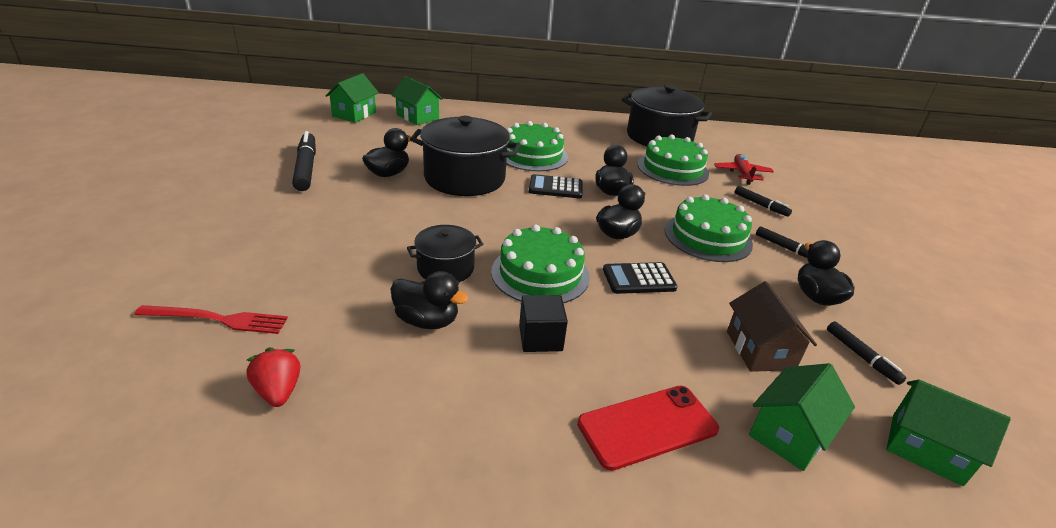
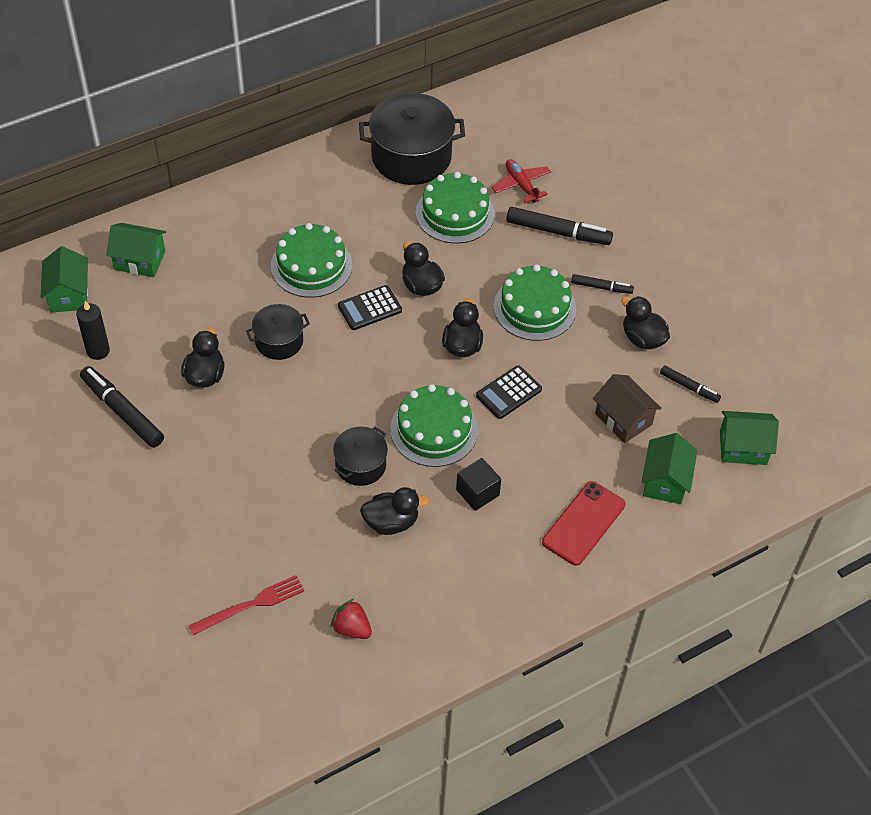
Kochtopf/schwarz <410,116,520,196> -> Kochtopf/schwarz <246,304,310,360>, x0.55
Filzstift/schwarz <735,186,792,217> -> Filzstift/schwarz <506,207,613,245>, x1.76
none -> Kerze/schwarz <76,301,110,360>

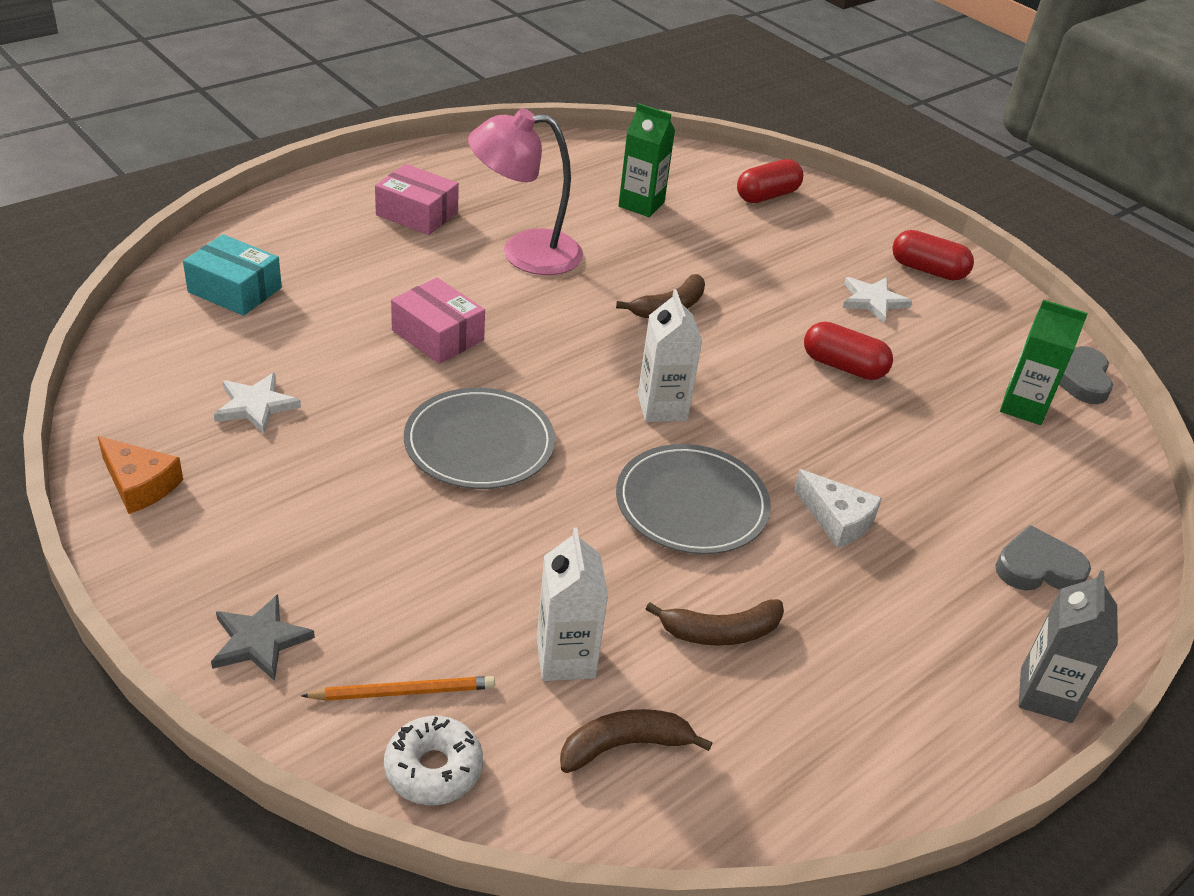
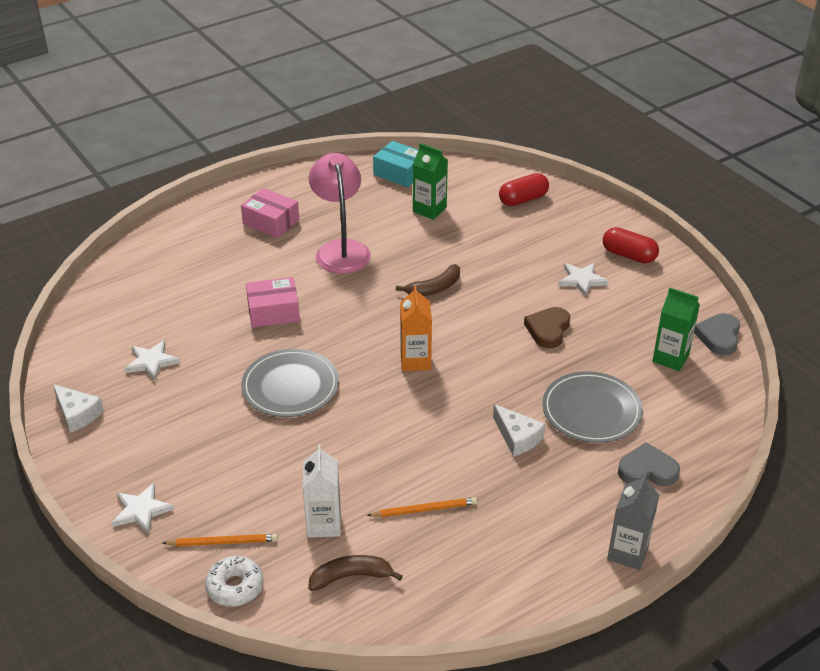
Lampe/rosa <468,108,583,275> -> Lampe/rosa <309,153,371,274>, 75 degrees clockwise
Schachtel/türkis <183,234,282,316> -> Schachtel/türkis <373,141,418,188>, shifted
Schachtel/rosa <391,278,485,364> -> Schachtel/rosa <246,277,300,328>, 60 degrees counterclockwise
Getränkekarton/weiß <638,289,702,422> -> Getränkekarton/orange <400,286,432,371>
Kapsel/rot <804,322,893,380> -> Herz/braun <524,307,570,348>
Käse/orange <98,436,183,514> -> Käse/weiß <53,384,104,433>
Teller/grau <616,444,771,554> -> Teller/grau <542,371,643,443>, shifted
Stern/grau <211,594,315,681> -> Stern/weiß <112,483,174,534>
Banane/braun <646,599,784,646> -> Bleistift/orange <367,497,477,517>

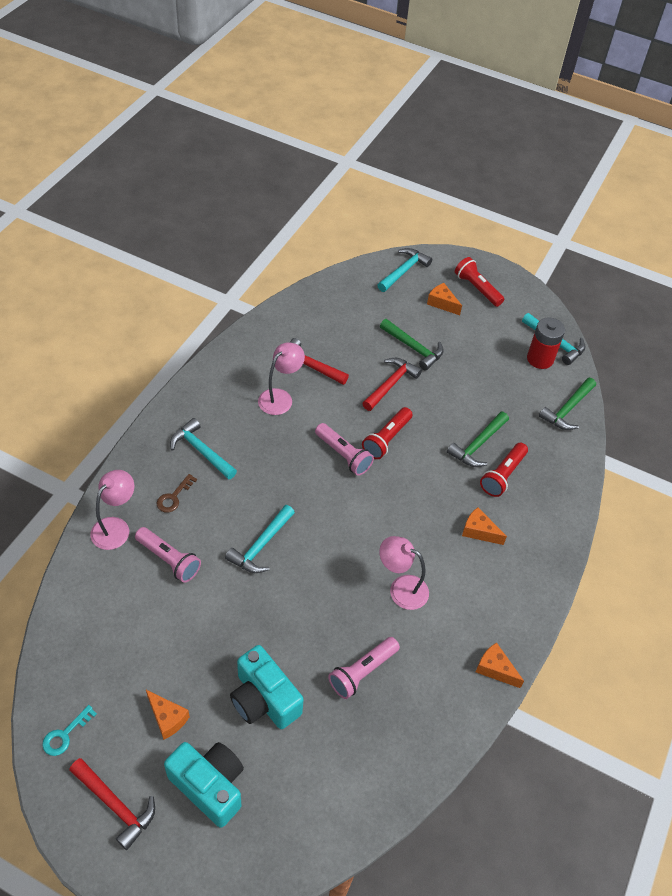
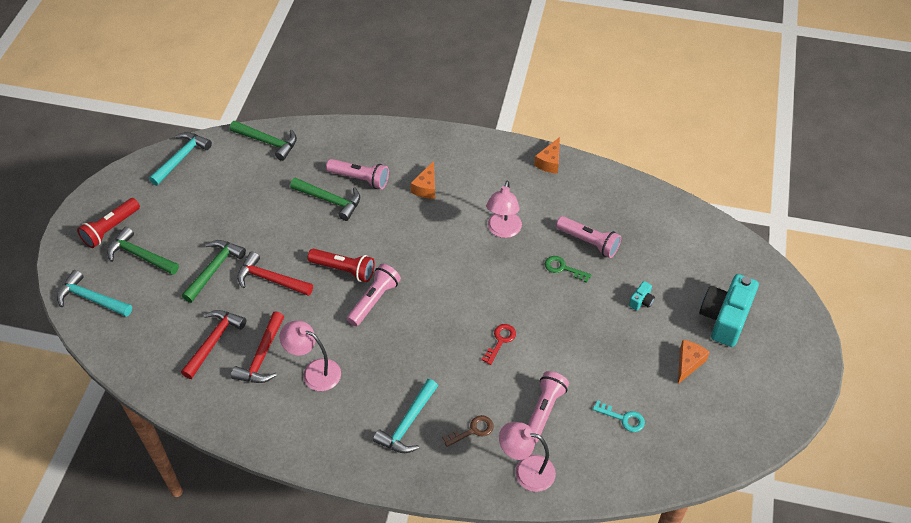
Käse/orange <427,283,462,315> -> Hammer/grün <107,227,179,275>
Batterie/rot <527,317,565,369> -> none
Taschenlampe/rot <480,443,528,497> -> Taschenlampe/rosa <326,159,389,189>
Schlüssel/braun <157,474,197,513> -> Schlüssel/braun <442,415,494,447>, 45 degrees counterclockwise
Hammer/türkis <225,505,295,573> -> Schlüssel/rot <481,324,516,365>
Kamera/türkis <230,645,304,729> -> Kamera/türkis <629,281,655,310>, x0.43
Schlüssel/türkis <42,705,97,756> -> Schlüssel/türkis <593,400,645,432>, shifted
Hammer/rot <69,758,155,850> -> Hammer/rot <181,310,246,379>, shifted
none -> Schlüssel/grün <545,256,591,283>

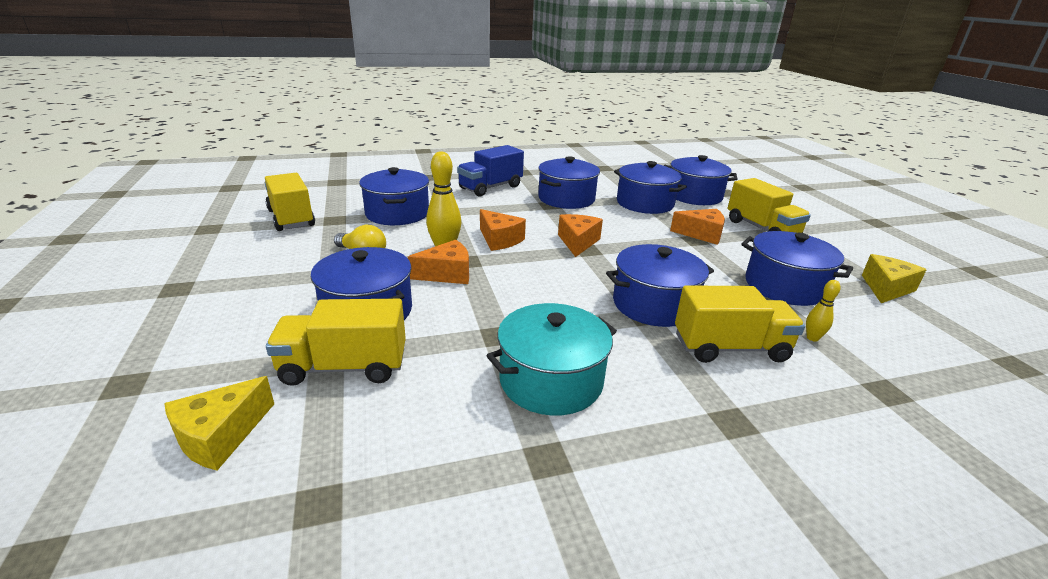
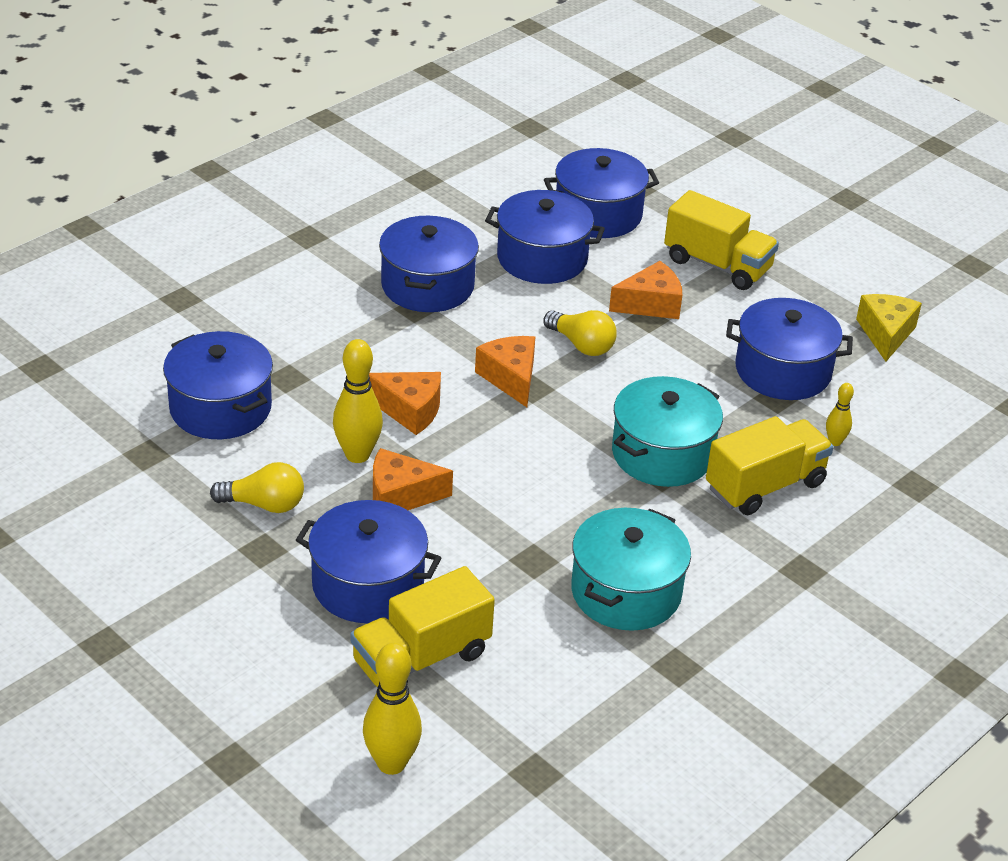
Lastwagen/blau <457,145,524,196> -> none
Lastwagen/gelb <265,173,315,231> -> none
Käse/orange <408,240,469,284> -> Käse/orange <373,448,453,510>, 135 degrees counterclockwise
Kochtopf/blau <606,244,714,327> -> Kochtopf/türkis <612,376,723,487>
Käse/gelb <164,376,274,470> -> Bowlingkegel/gelb <363,643,422,775>
none -> Glühbirne/gelb <544,310,617,356>

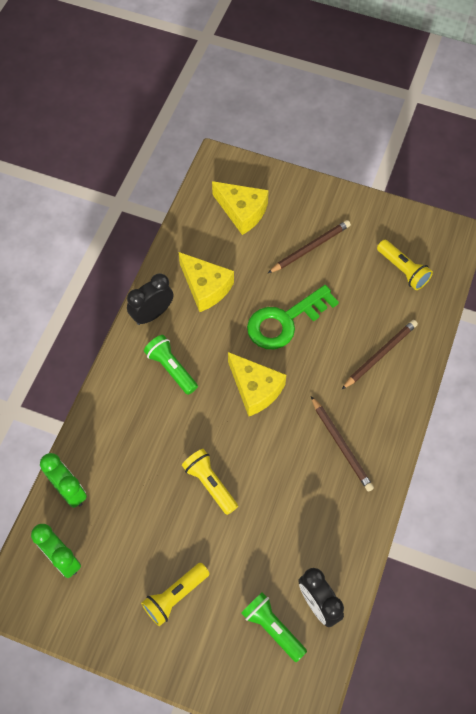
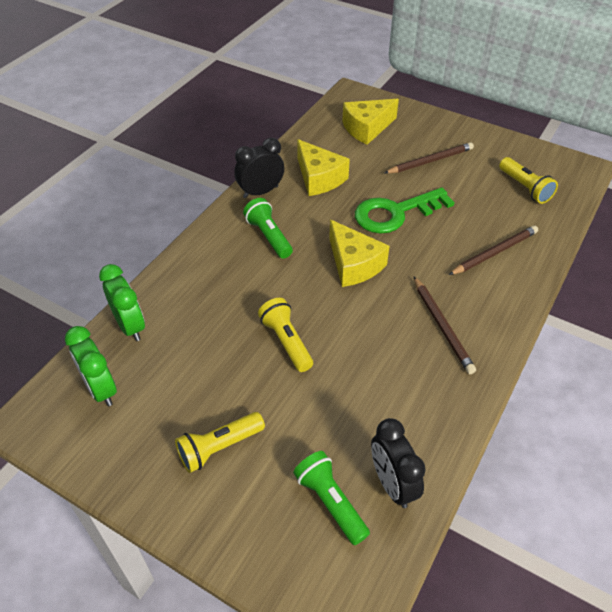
Käse/gelb <212,181,269,235> -> Käse/gelb <342,99,399,145>, 105 degrees clockwise

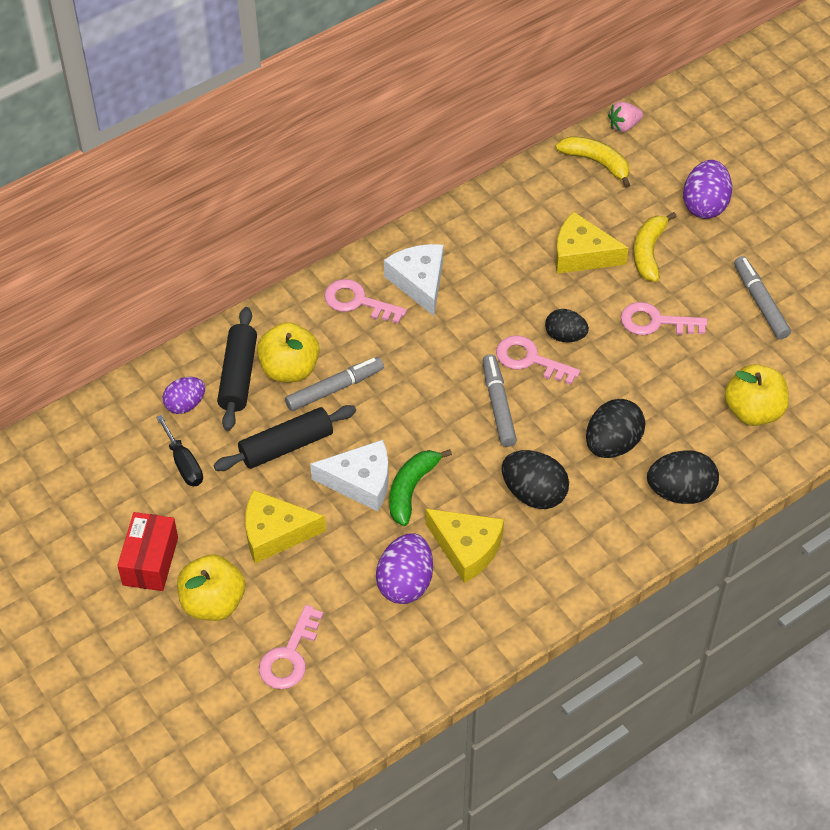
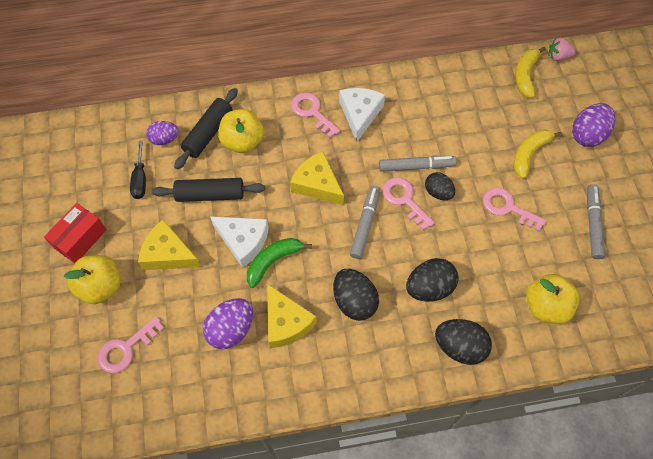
Banane/gelb <556,136,630,188> -> Banane/gelb <515,47,546,98>, 135 degrees counterclockwise
Käse/gelb <555,211,629,274> -> Käse/gelb <290,151,344,205>, shifted
Filzstift/grau <285,357,384,411> -> Filzstift/grau <379,156,456,172>, shifted

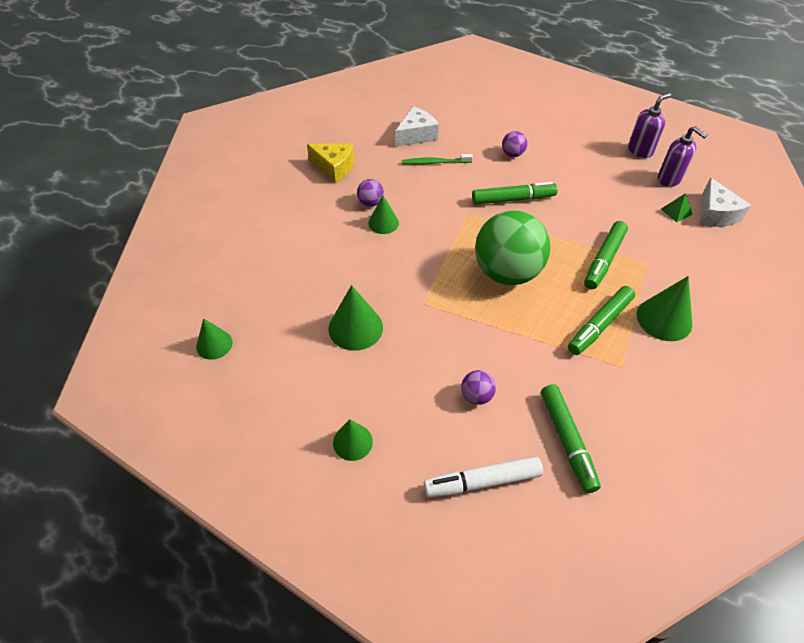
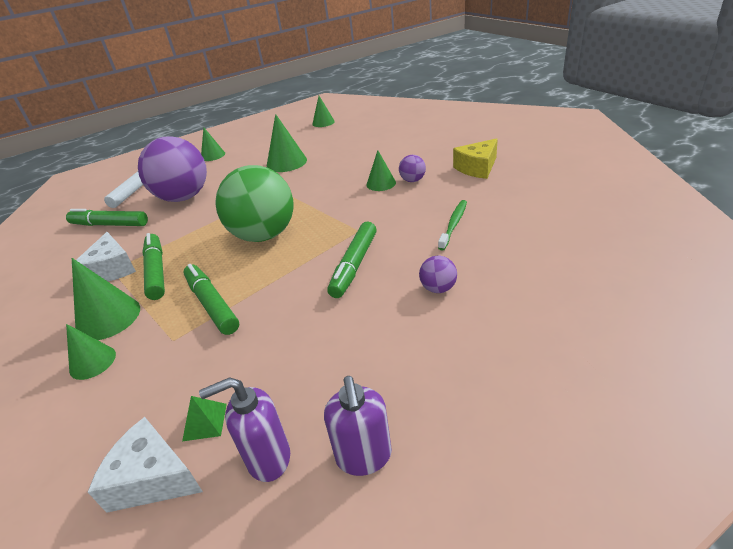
Käse/weiß <395,106,439,147> -> Käse/weiß <76,232,136,281>, shifted
Ball/lila <461,370,496,405> -> Ball/lila <138,136,207,202>, x2.44
none -> Kegel/grün <66,324,116,380>

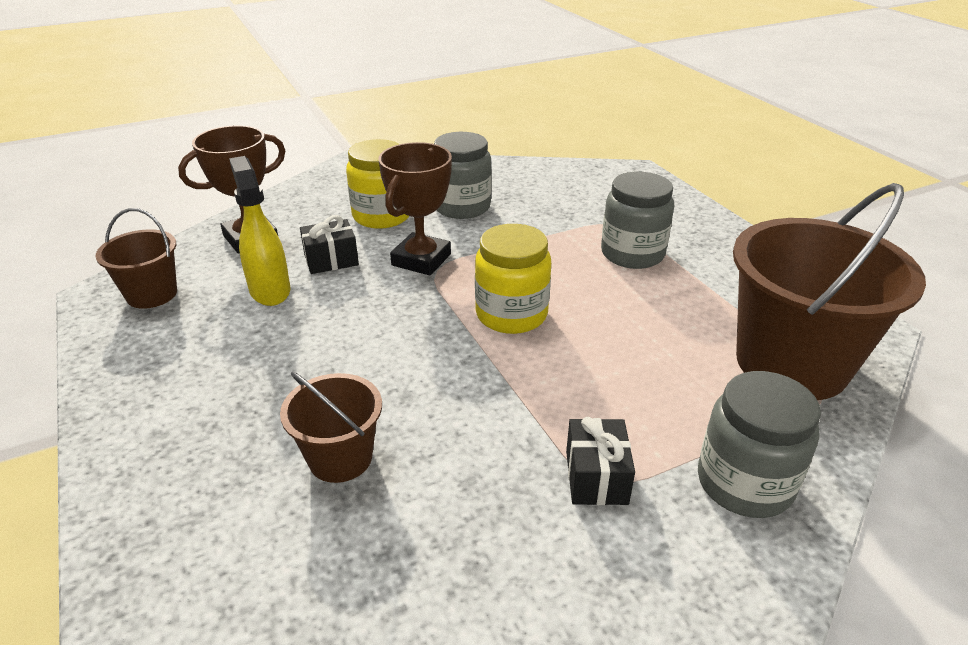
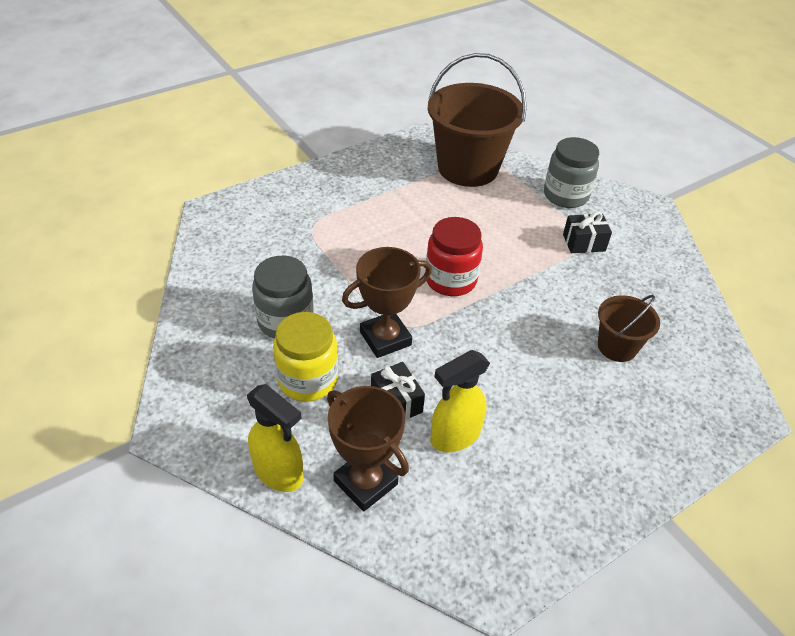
Pokal/braun <379,142,452,276> -> Pokal/braun <342,247,432,358>, 45 degrees counterclockwise
Einmachglas/grau <601,172,674,269> -> none
Eimer/braun <95,208,177,309> -> none
Einmachglas/gelb <475,224,551,334> -> Einmachglas/rot <425,217,483,296>
none -> Sprühflasche/gelb <247,384,303,492>

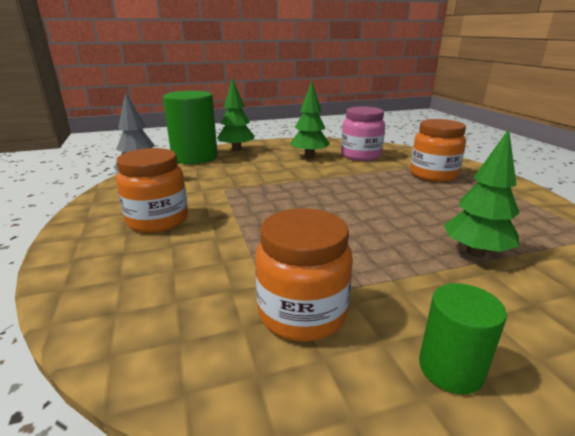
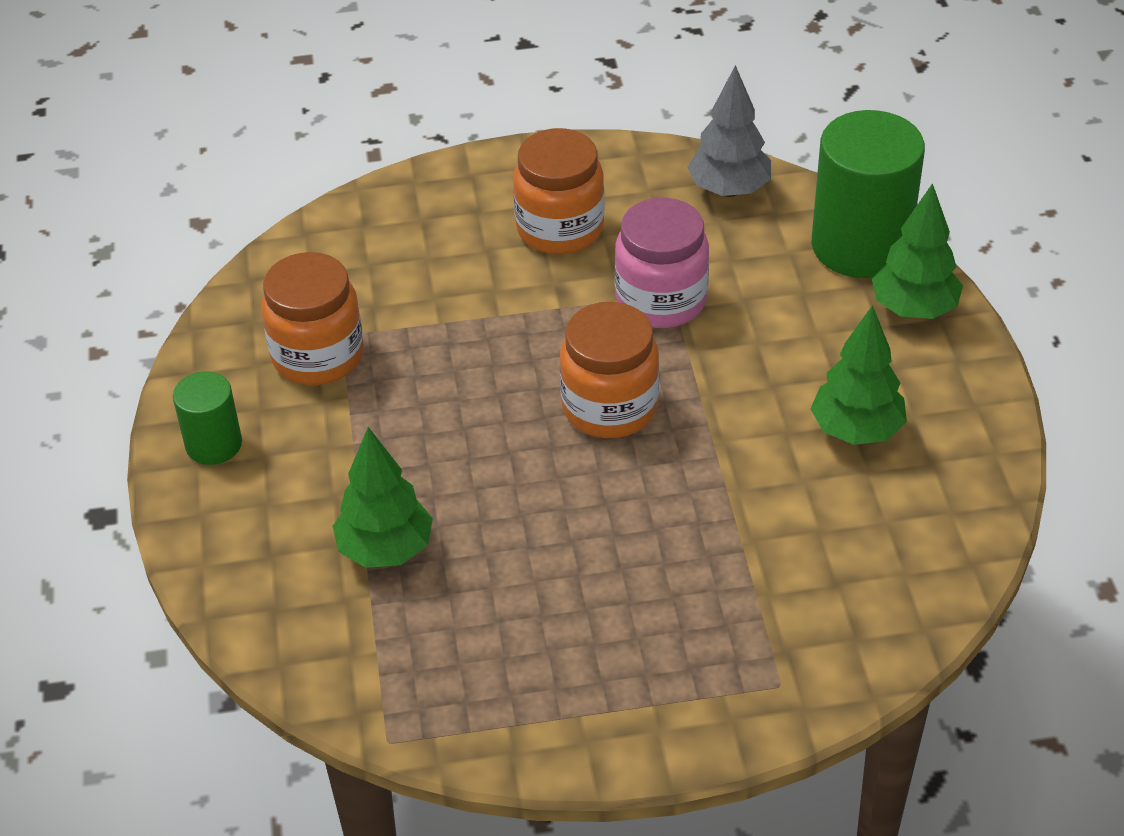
Einmachglas/rosa <341,107,385,161> -> Einmachglas/rosa <615,198,709,328>, shifted
Einmachglas/orange <410,119,466,182> -> Einmachglas/orange <560,302,659,438>, shifted

